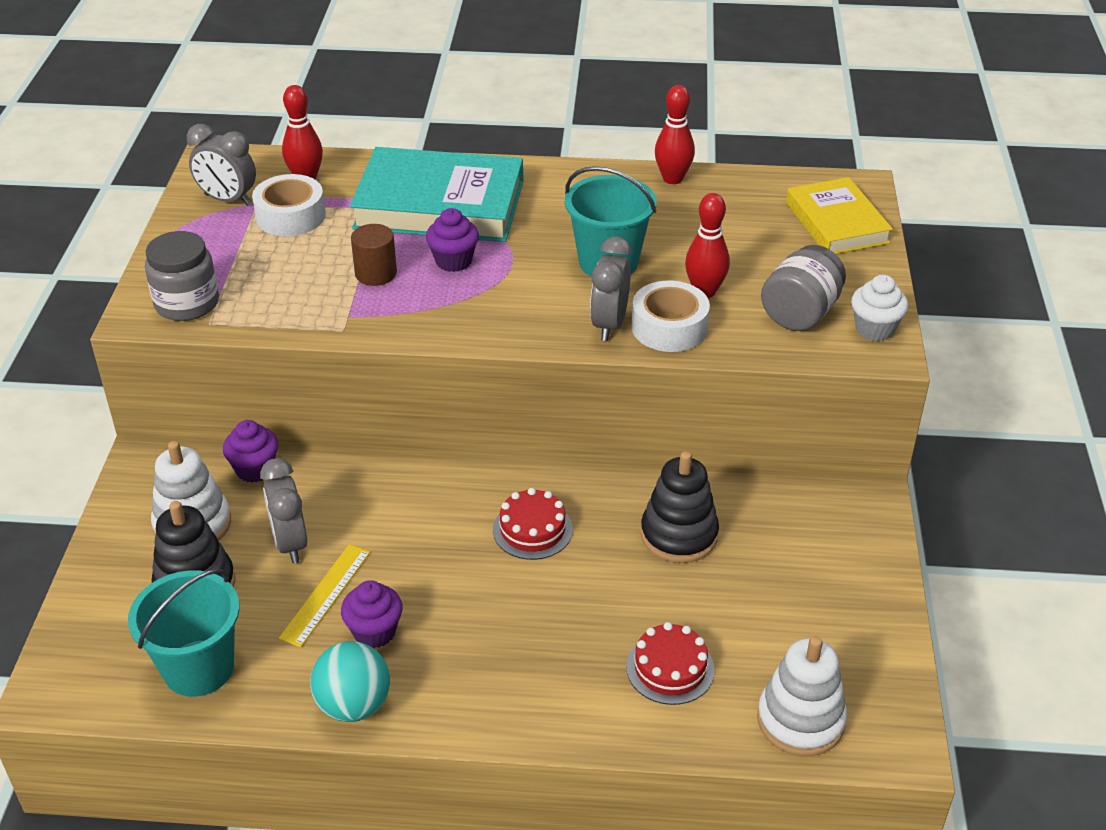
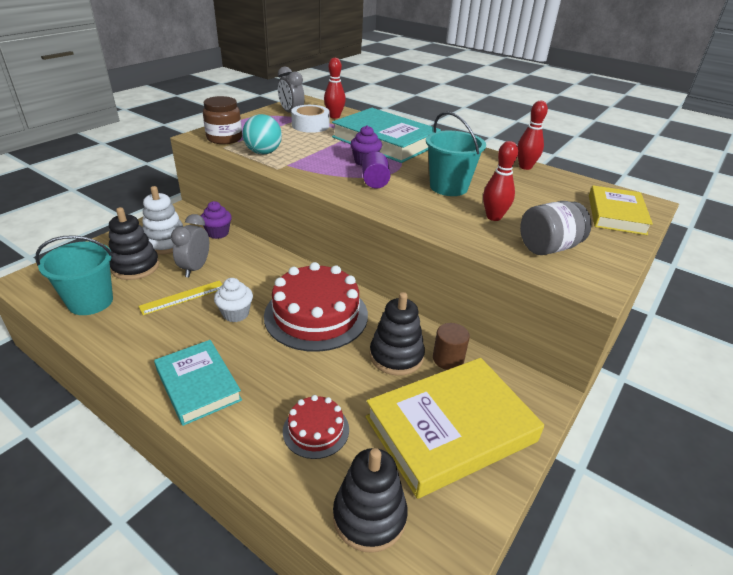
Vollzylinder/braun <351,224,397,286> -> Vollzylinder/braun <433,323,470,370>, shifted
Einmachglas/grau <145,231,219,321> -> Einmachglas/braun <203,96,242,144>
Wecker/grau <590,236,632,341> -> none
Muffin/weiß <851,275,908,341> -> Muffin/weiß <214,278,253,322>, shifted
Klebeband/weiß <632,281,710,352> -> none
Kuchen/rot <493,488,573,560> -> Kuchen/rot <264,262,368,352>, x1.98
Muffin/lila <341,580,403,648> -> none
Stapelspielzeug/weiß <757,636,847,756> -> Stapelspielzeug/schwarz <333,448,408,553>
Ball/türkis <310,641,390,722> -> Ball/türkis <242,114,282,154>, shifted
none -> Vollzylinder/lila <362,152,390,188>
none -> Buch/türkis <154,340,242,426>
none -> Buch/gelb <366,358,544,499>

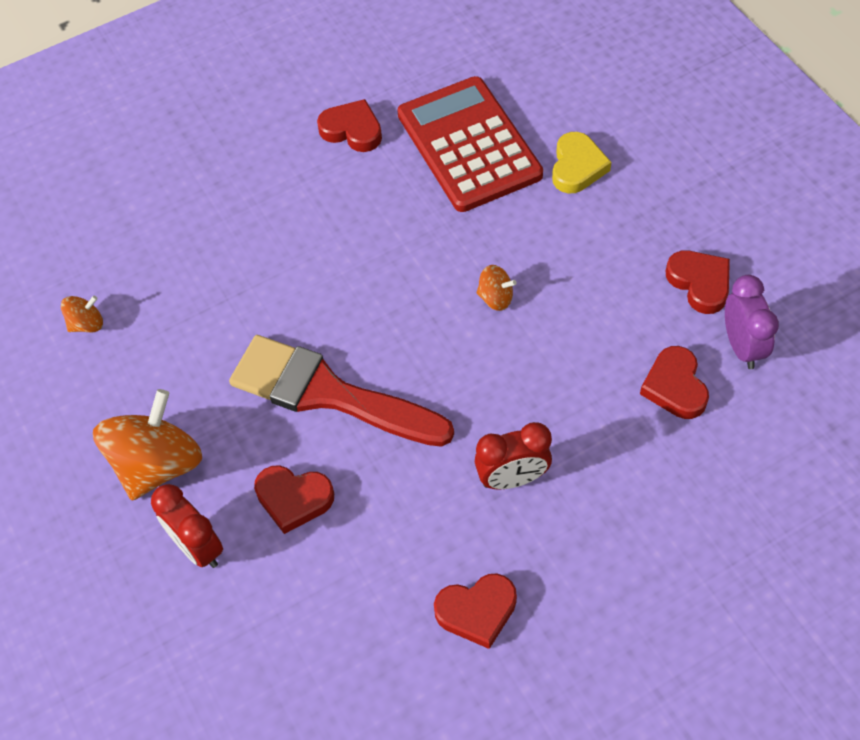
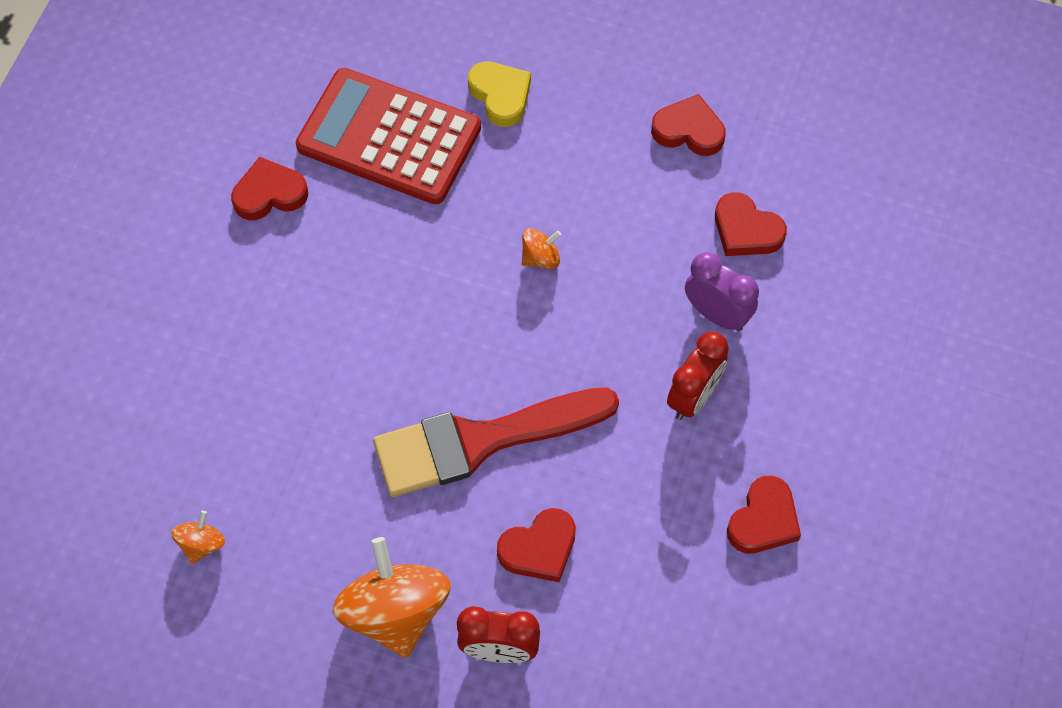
Wecker/lila <725,275,779,369> -> Wecker/lila <685,252,759,331>, shifted

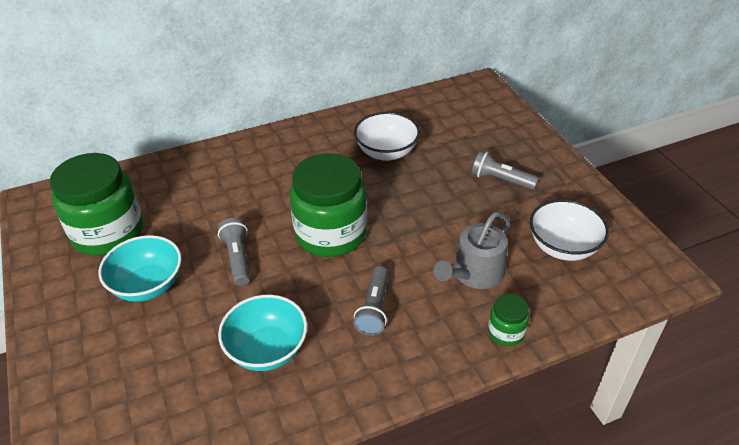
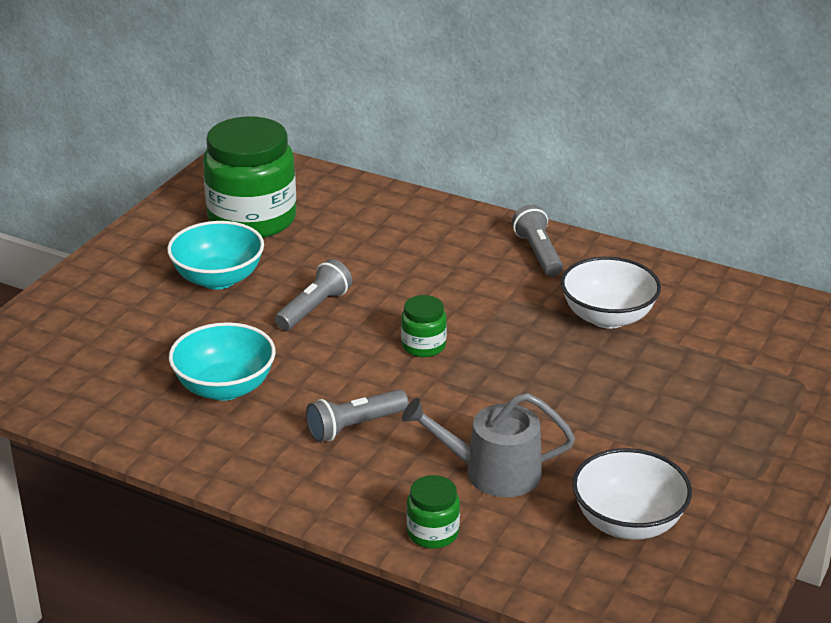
Taschenlampe/grau <472,151,539,190> -> Taschenlampe/grau <512,205,563,277>, shifted
Einmachglas/grün <290,153,367,257> -> Einmachglas/grün <401,295,447,357>, x0.45

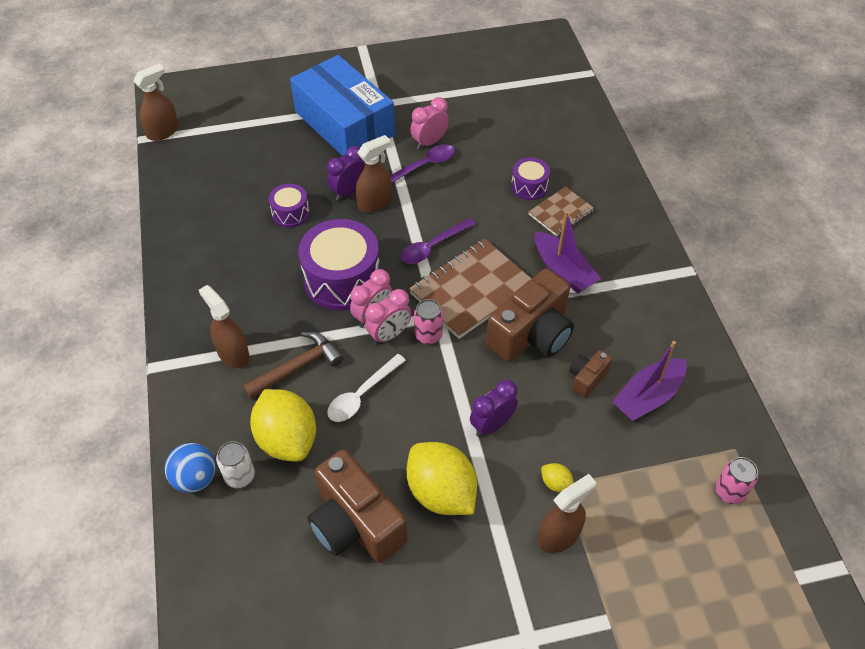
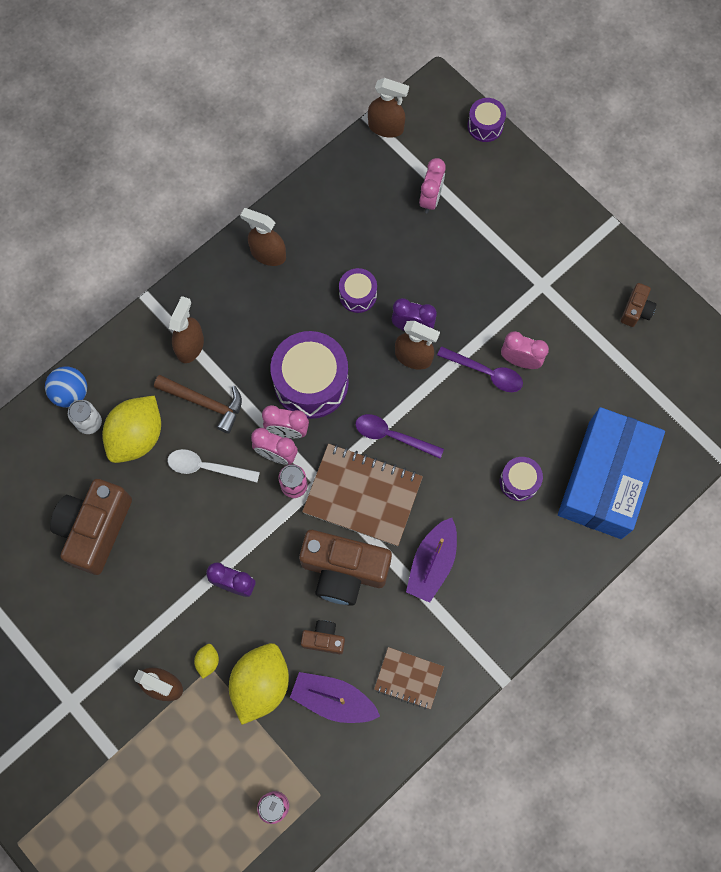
Schachtel/blau <290,55,395,156> -> Schachtel/blau <558,407,665,539>, shifted
Notizbuch/braun <528,186,594,236> -> Notizbuch/braun <374,647,444,710>, shifted
Zitrone/gelb <407,442,477,515> -> Zitrone/gelb <229,643,289,725>, shifted
none -> Trommel/lila <467,98,506,142>
none -> Wecker/rosa <419,158,446,214>
none -> Sprühflasche/braun <240,208,286,266>
none -> Kamera/braun <621,283,657,327>

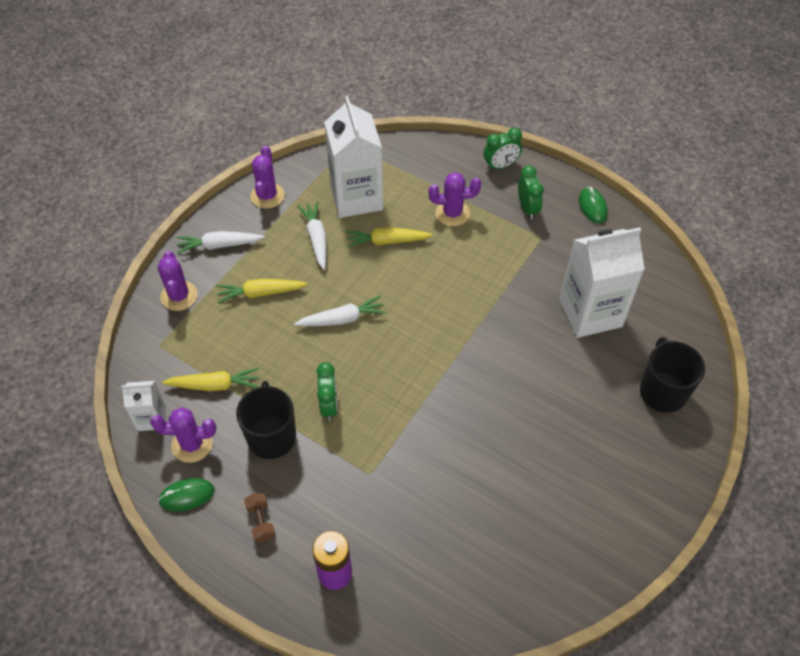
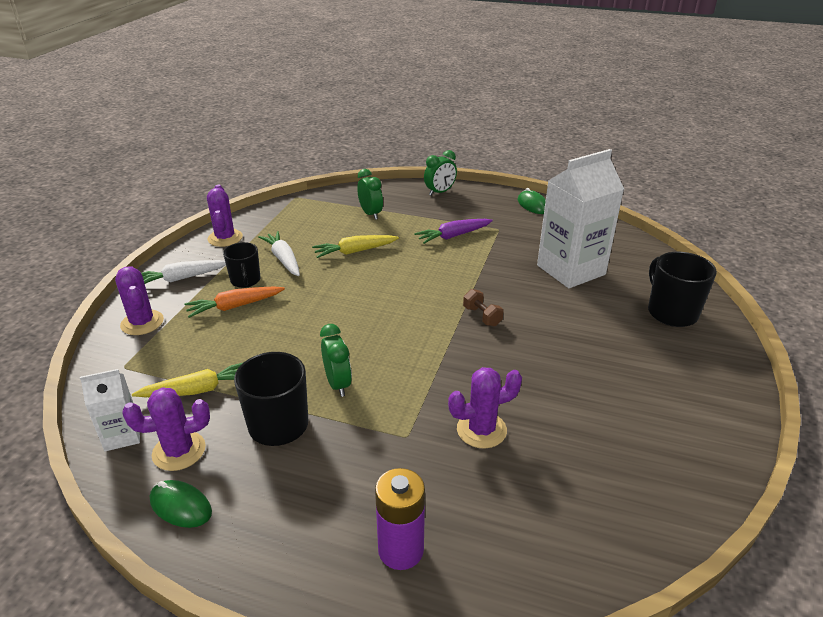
Getränkekarton/weiß <324,96,383,218> -> none
Wecker/grün <518,166,544,220> -> Wecker/grün <357,169,383,220>, shifted
Kaktus/lila <428,172,481,226> -> Kaktus/lila <448,367,522,449>, shifted
Karotte/gelb <216,279,308,303> -> Karotte/orange <185,286,285,318>
Karotte/weiß <294,295,387,326> -> none
Computermaus/grün <158,478,215,511> -> Computermaus/grün <150,480,212,528>, 60 degrees clockwise
Hantel/braun <244,493,275,543> -> Hantel/braun <463,289,504,326>, shifted
none -> Karotte/lila <414,219,493,244>
none -> Tasse/schwarz <223,242,260,288>

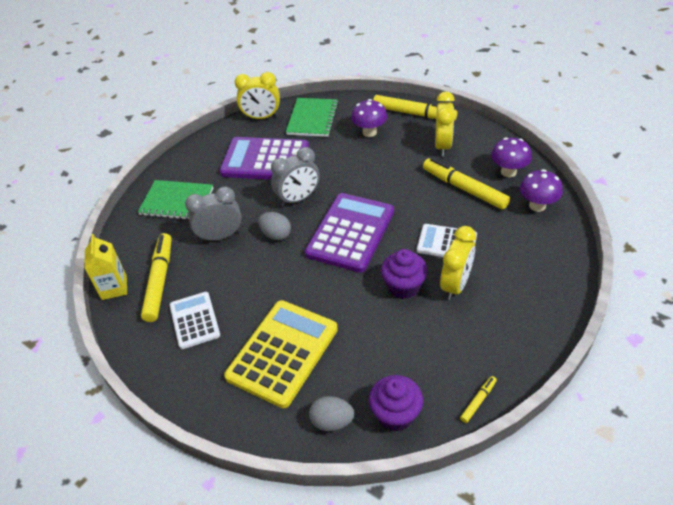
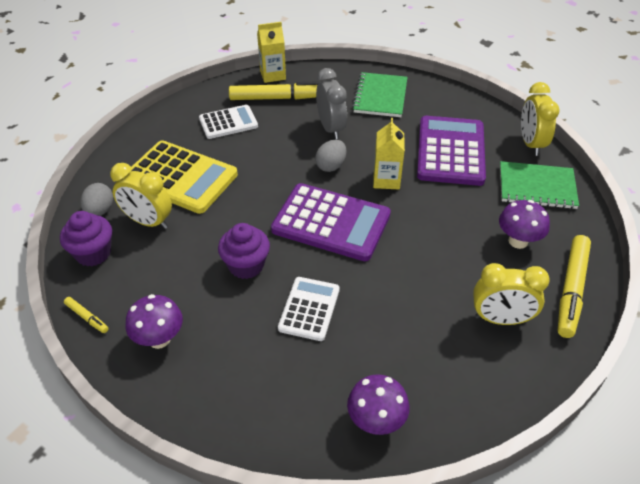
Pilz/lila <491,137,532,177> -> Pilz/lila <126,294,183,349>, shifted
Wecker/grau <271,147,320,206> -> Getränkekarton/gelb <373,118,405,190>
Filzstift/gelb <423,158,510,209> -> none
Wecker/gelb <440,226,476,300> -> Wecker/gelb <110,163,172,229>, shifted

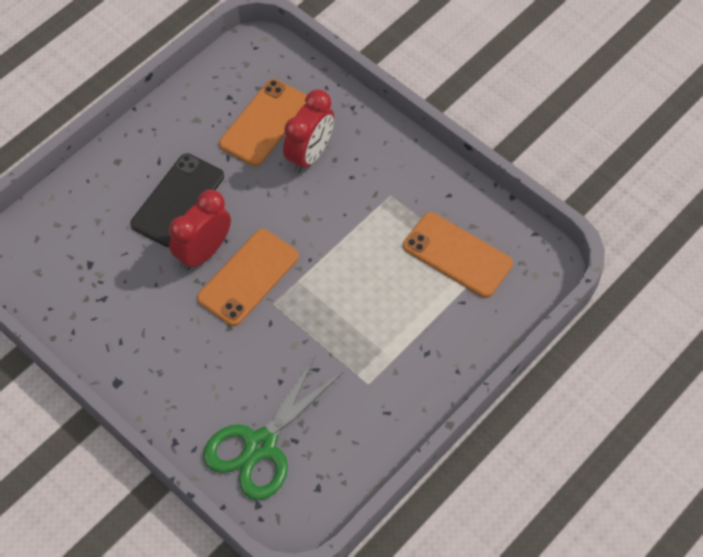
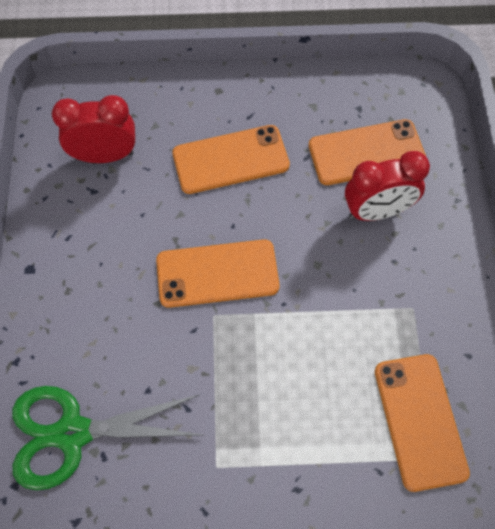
Handy/schwarz <130,153,224,247> -> Handy/orange <172,125,290,194>
Wecker/rot <169,190,231,270> -> Wecker/rot <52,95,135,163>, shifted

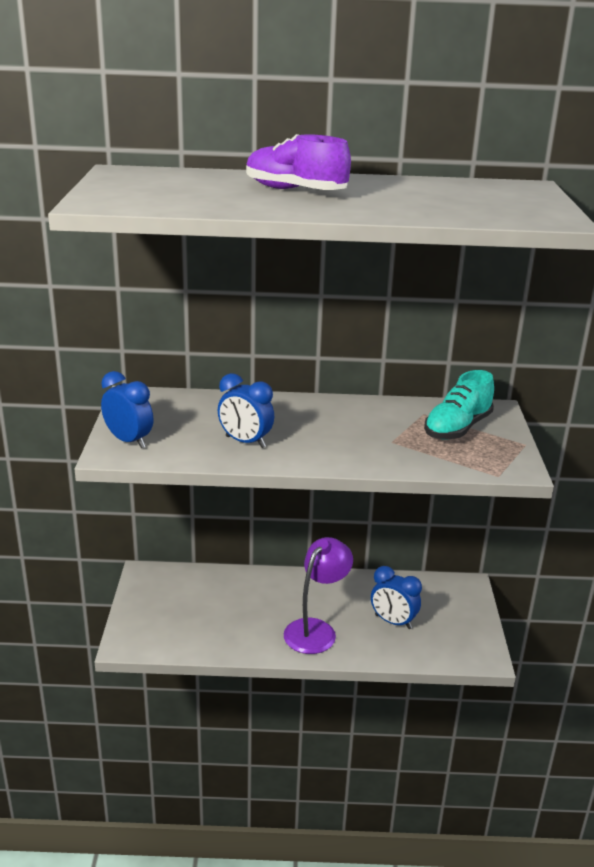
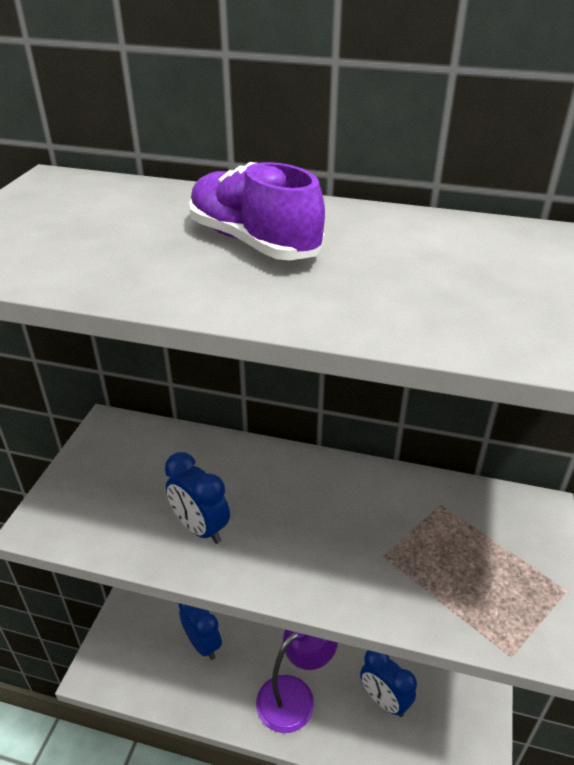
Schuh/türkis <424,370,494,440> -> none
Wecker/blau <101,371,153,448> -> Wecker/blau <178,603,222,660>, shifted

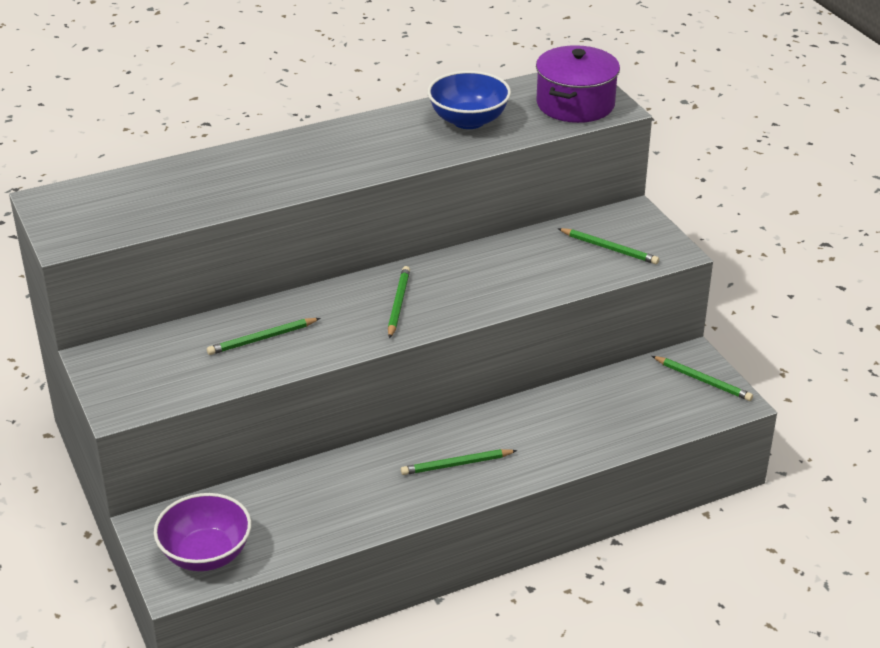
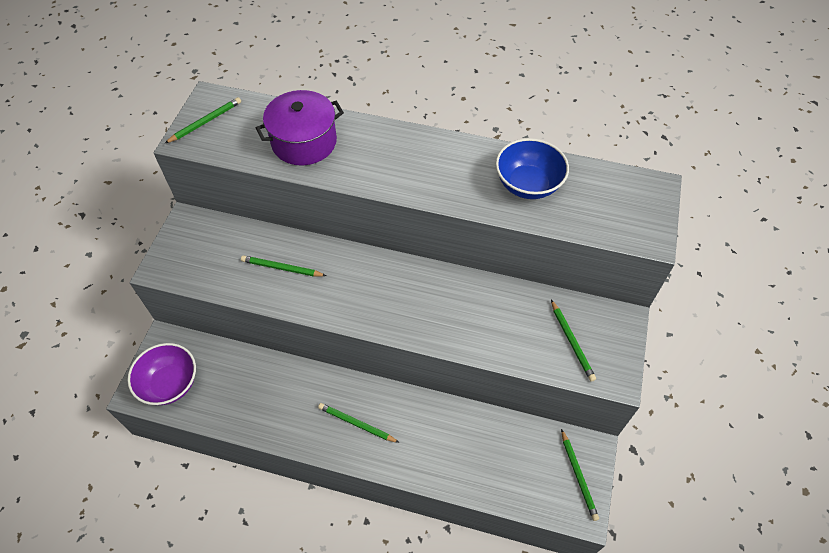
Kochtopf/lila <536,45,620,123> -> Kochtopf/lila <256,90,344,165>, shifted
Bleistift/grün <388,266,410,339> -> Bleistift/grün <164,97,241,144>, shifted

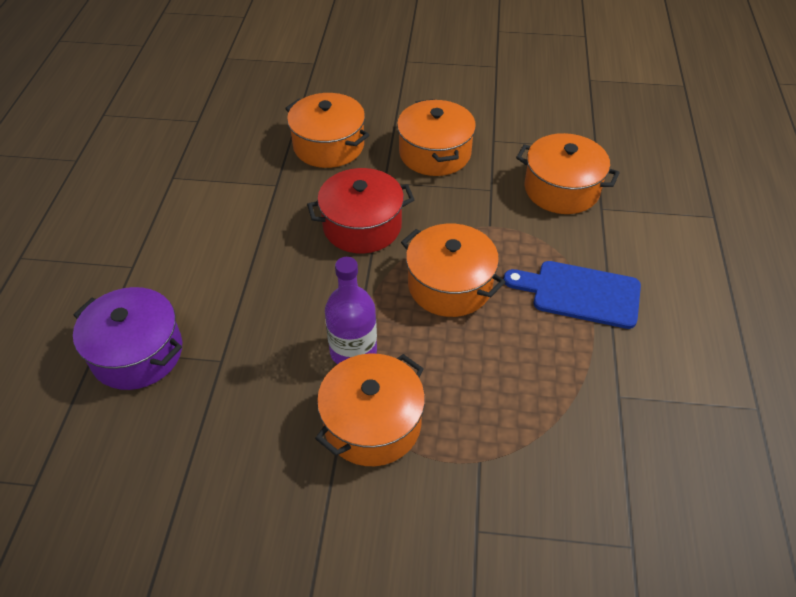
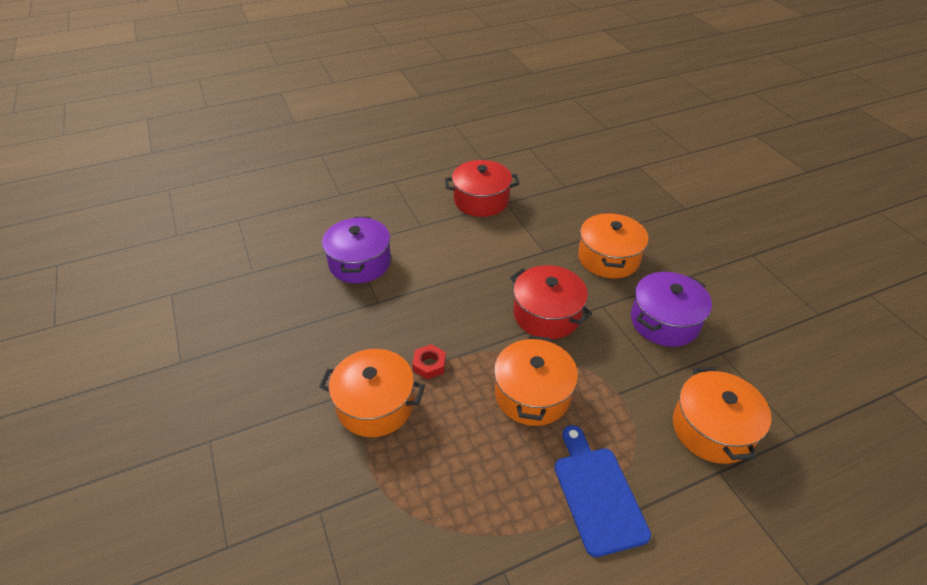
Kochtopf/orange <397,99,476,176> -> Kochtopf/lila <631,272,712,347>
Flasche/lila <325,257,377,364> -> Sechskantmutter/rot <412,344,446,380>
none -> Kochtopf/rot <445,160,519,217>

